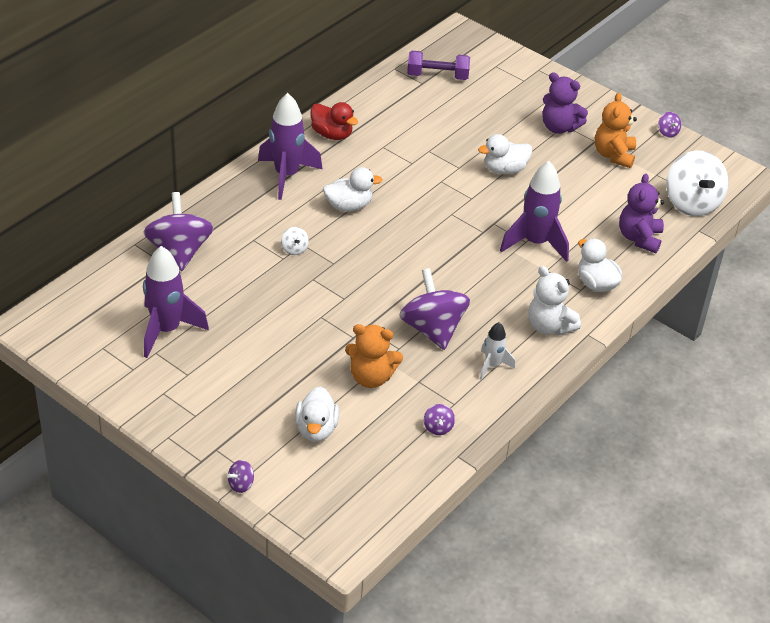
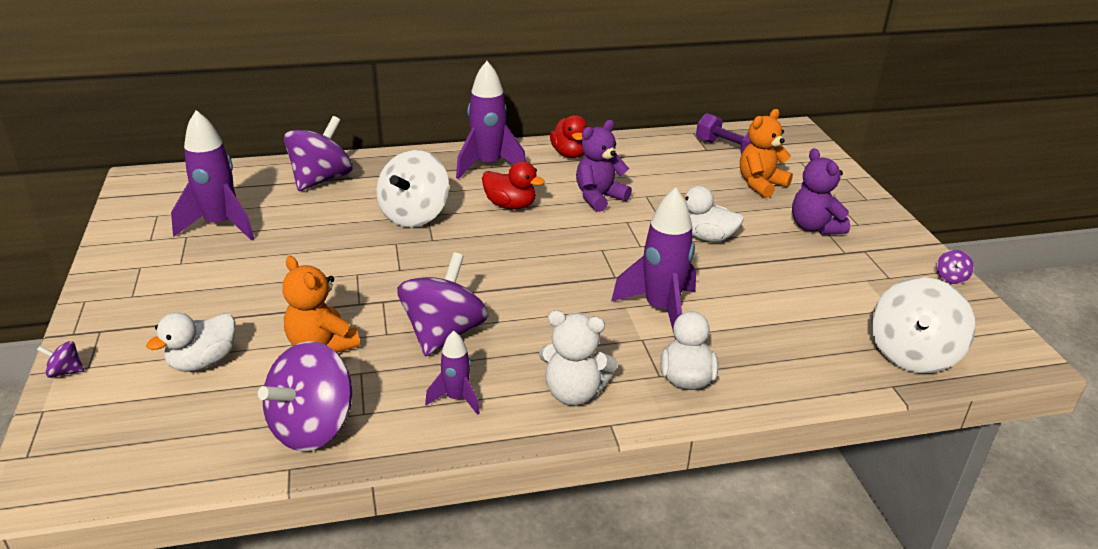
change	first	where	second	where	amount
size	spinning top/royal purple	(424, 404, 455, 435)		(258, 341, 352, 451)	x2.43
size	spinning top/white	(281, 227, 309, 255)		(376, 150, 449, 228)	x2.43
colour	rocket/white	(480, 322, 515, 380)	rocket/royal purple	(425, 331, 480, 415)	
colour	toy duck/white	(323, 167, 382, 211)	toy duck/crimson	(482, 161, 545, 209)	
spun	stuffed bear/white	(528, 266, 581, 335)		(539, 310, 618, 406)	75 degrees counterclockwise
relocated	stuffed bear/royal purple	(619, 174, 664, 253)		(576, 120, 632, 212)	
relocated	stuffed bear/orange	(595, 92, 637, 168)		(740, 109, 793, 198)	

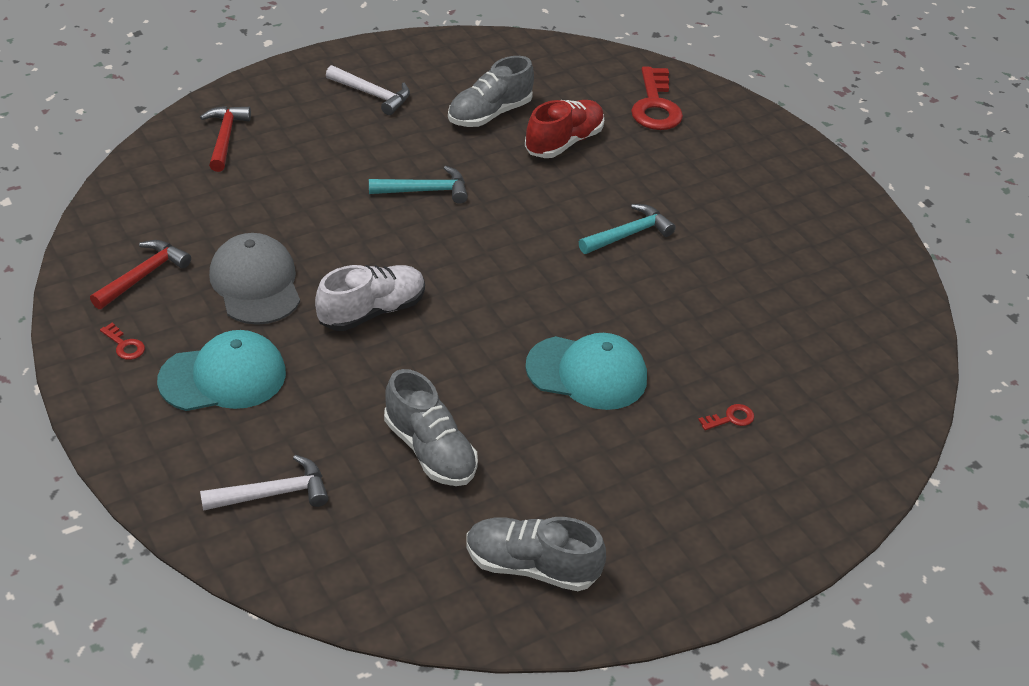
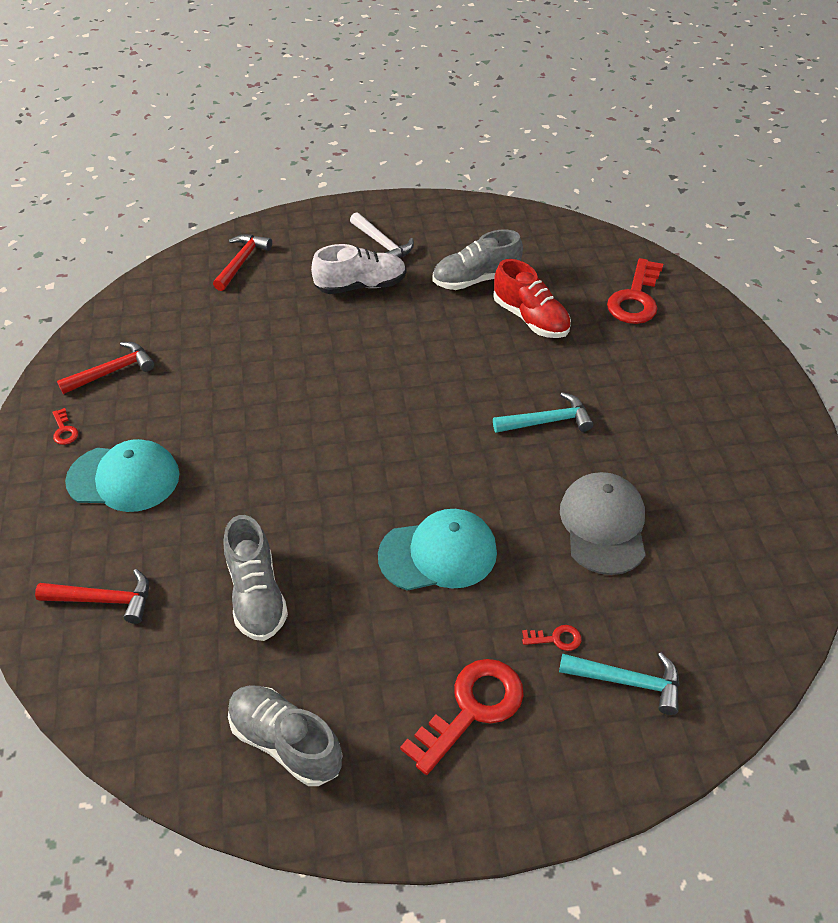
change	first	where	second	where	amount
colour	carpenter's hammer/white	(200, 455, 329, 511)	carpenter's hammer/crimson	(35, 569, 149, 624)	
relocated	lace-up shoe/white	(315, 265, 425, 331)		(311, 244, 406, 294)	
spun	peaked cap/teal	(525, 333, 647, 410)		(378, 509, 497, 591)	45 degrees counterclockwise
appeared			door key/crimson	(400, 659, 524, 775)	
spun	lace-up shoe/crimson	(525, 100, 604, 158)		(493, 259, 571, 338)	75 degrees clockwise
relocated	carpenter's hammer/teal	(369, 166, 468, 204)		(559, 652, 680, 715)	
relocated	peaked cap/grey	(209, 233, 300, 325)		(560, 472, 646, 575)	

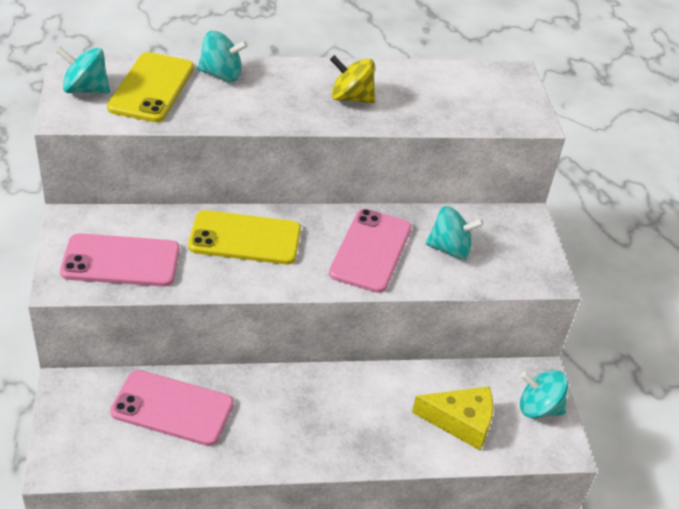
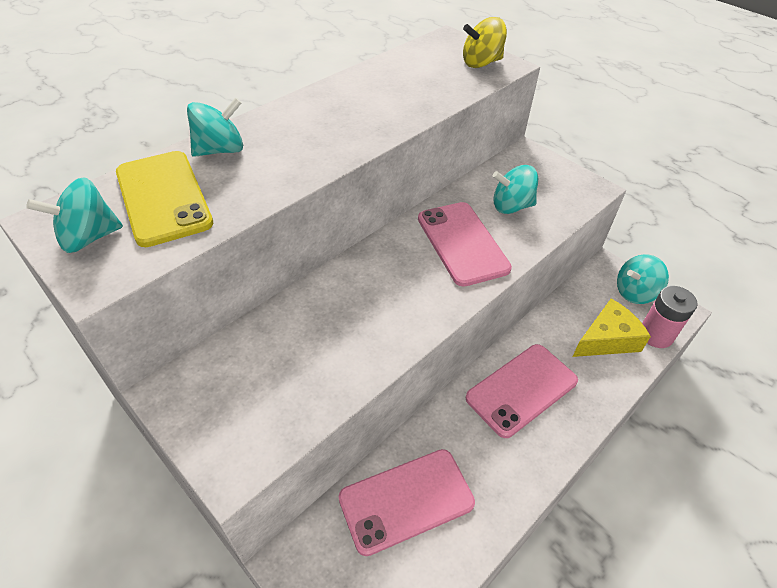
change	first	where	second	where	amount
relocated	spinning top/yellow	(330, 55, 375, 104)		(463, 17, 507, 68)	
relocated	phone/rose-pink	(60, 233, 180, 287)		(466, 344, 578, 438)	
spun	spinning top/teal	(426, 206, 484, 259)		(493, 165, 538, 214)	150 degrees counterclockwise
appeared			battery/rose-pink	(642, 286, 698, 348)	
missing	phone/yellow	(188, 210, 301, 264)			

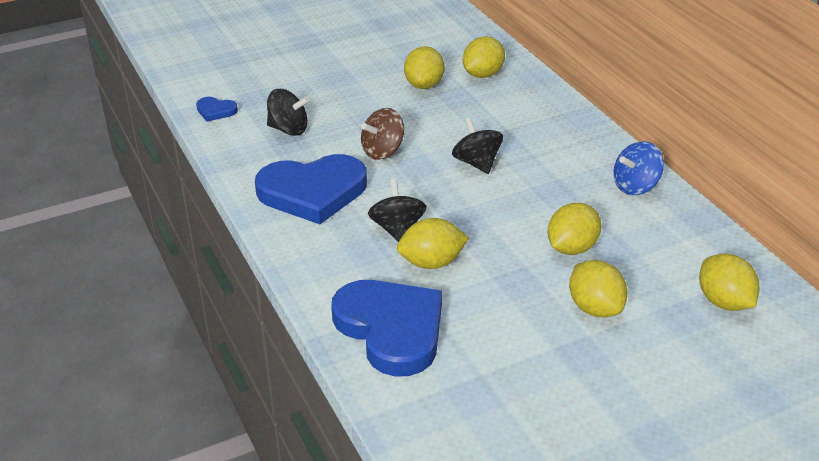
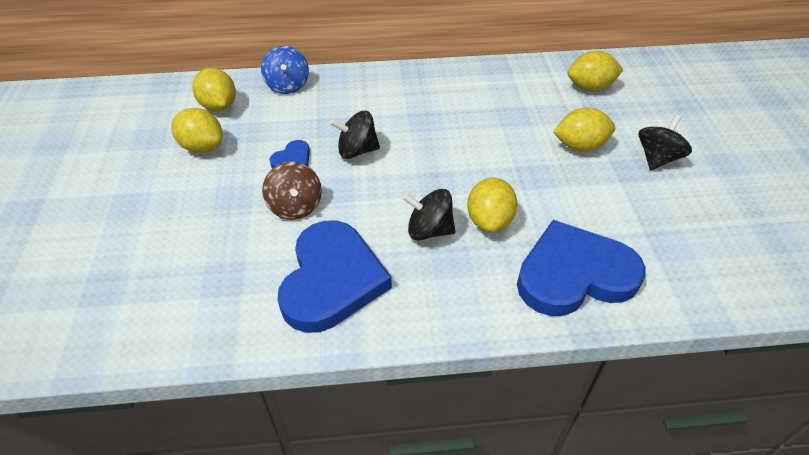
change	first	where	second	where	amount
relocated	spinning top/blue	(614, 141, 664, 195)		(261, 46, 309, 94)	
relocated	heart shape/blue	(196, 97, 238, 122)		(269, 140, 310, 168)	
relocated	spinning top/black	(267, 89, 309, 136)		(639, 115, 692, 170)	
missing	lemon/yellow	(548, 203, 601, 255)			

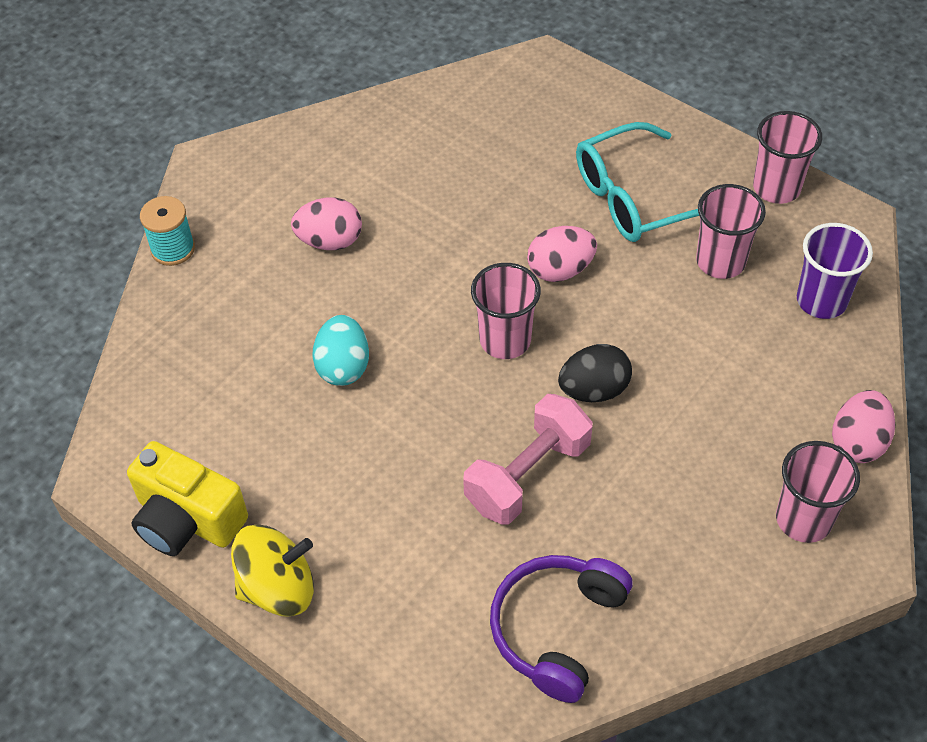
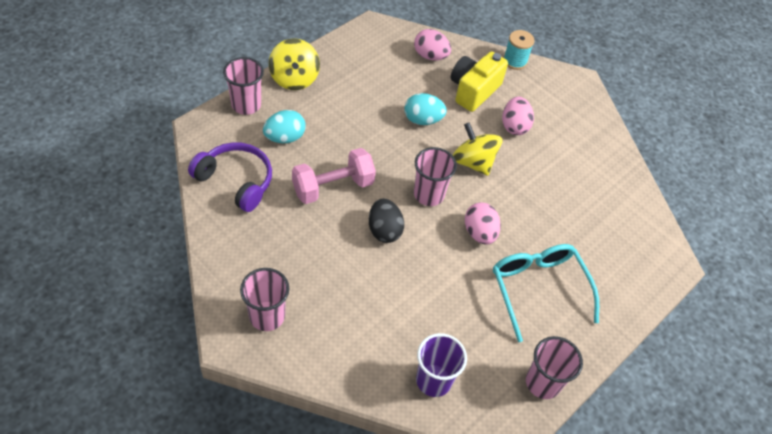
change	first	where	second	where	amount
relocated	tumbler/rose-pink	(696, 184, 766, 279)		(223, 57, 264, 115)	
appeared			toy egg/teal	(263, 110, 306, 143)	
spun	free weight/rose-pink	(463, 394, 592, 525)		(292, 148, 376, 204)	75 degrees counterclockwise
relocated	toy egg/rose-pink	(832, 390, 895, 463)		(414, 29, 451, 60)	
relocated	compact camera/yellow	(127, 441, 248, 556)		(451, 52, 508, 112)	
appeared			spinning top/yellow	(453, 122, 502, 176)	

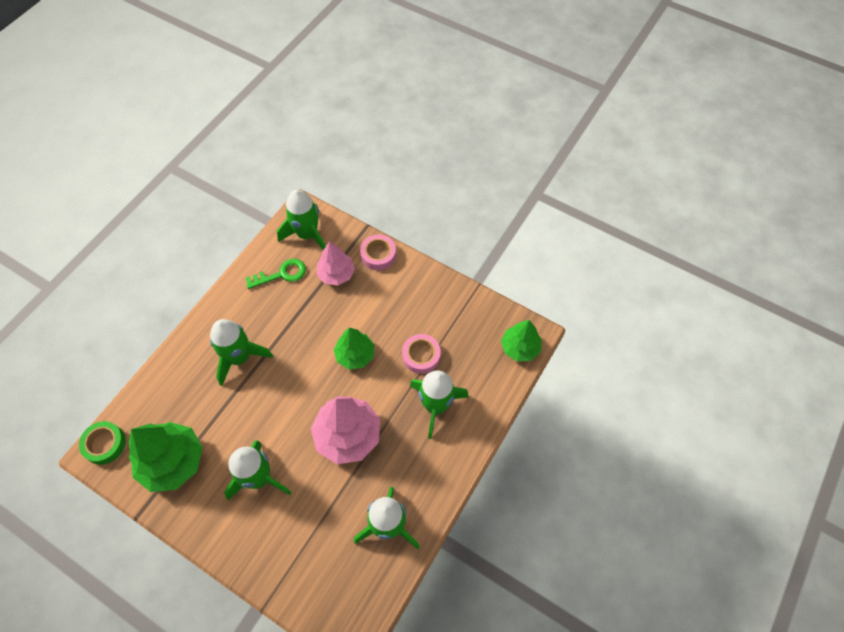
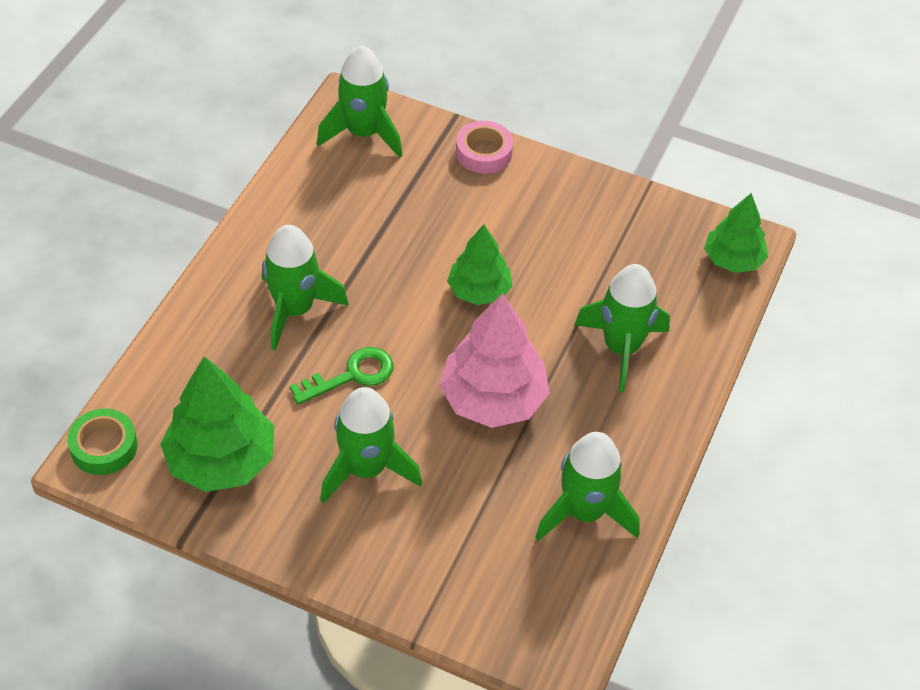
change	first	where	second	where	amount
relocated	door key/green	(246, 259, 306, 289)		(290, 347, 393, 405)	
missing	fir tree/rose-pink	(317, 242, 355, 285)			
missing	tape/rose-pink	(402, 334, 441, 374)			

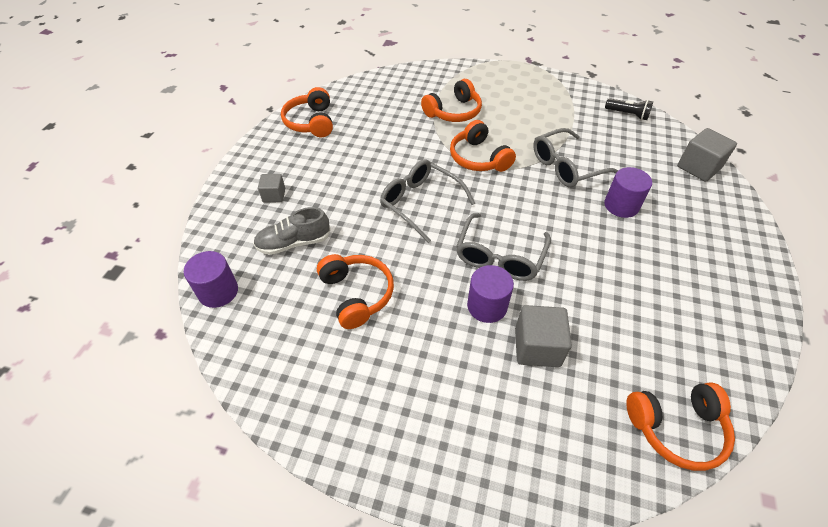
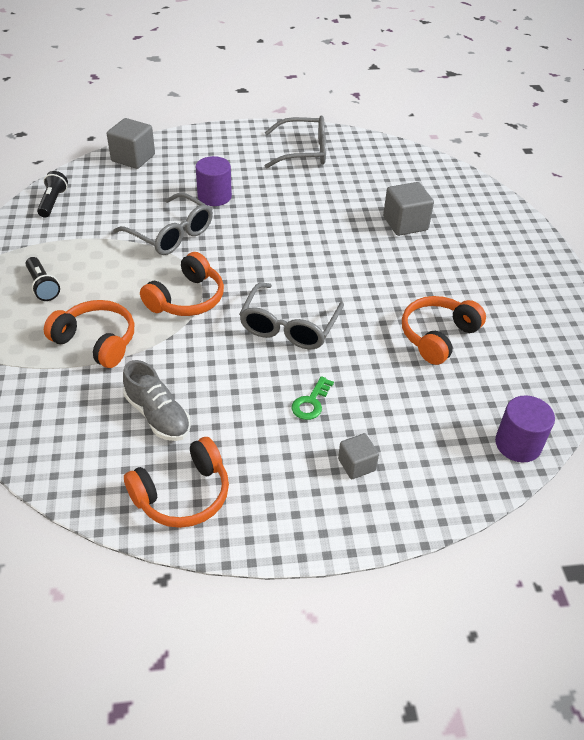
change	first	where	second	where	amount
appeared			pocket torch/black	(26, 257, 60, 301)	
relocated	lace-up shoe/grey	(253, 207, 331, 255)		(123, 360, 191, 441)	
relocated	spectacles/grey	(456, 213, 551, 281)		(265, 115, 326, 168)	
appeared			door key/green	(292, 376, 334, 420)	
missing	solid cylinder/royal purple	(467, 265, 514, 323)			
missing	headset/orange	(626, 382, 735, 471)			

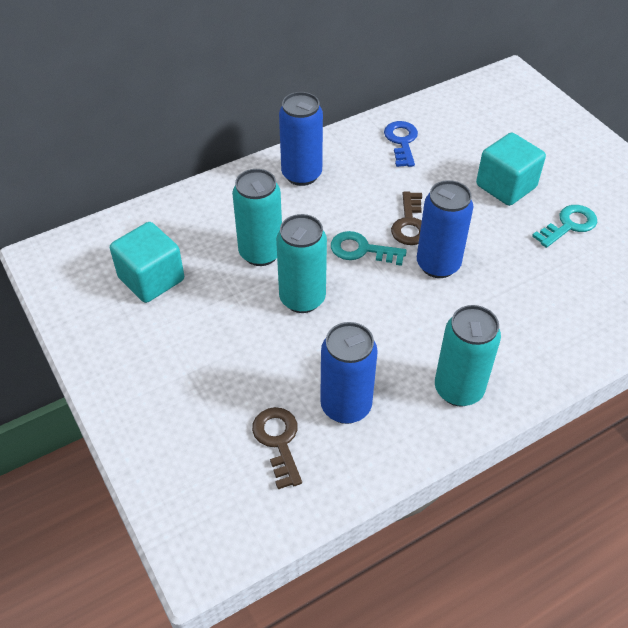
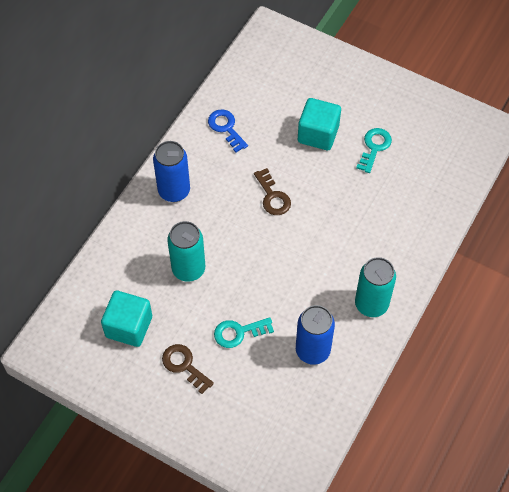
change	first	where	second	where	amount
relocated	door key/brown	(252, 407, 302, 489)		(162, 344, 214, 394)	
relocated	door key/teal	(331, 231, 407, 266)		(214, 317, 274, 348)	
missing	soda can/teal	(276, 214, 327, 313)			
missing	soda can/blue	(417, 180, 473, 278)			

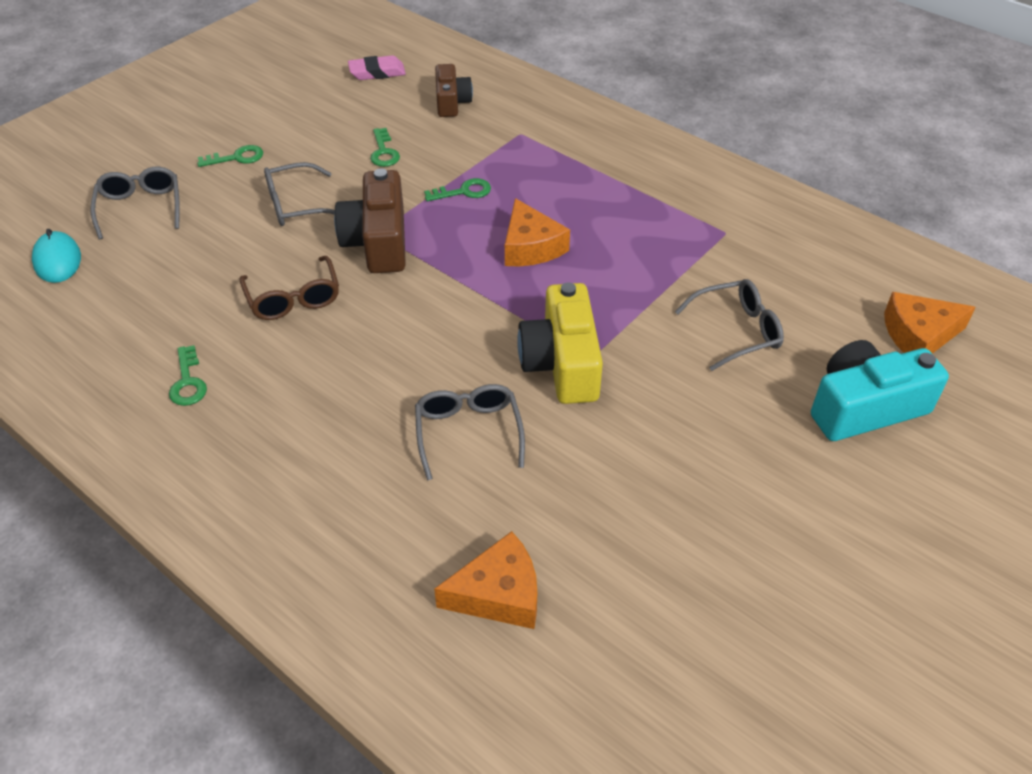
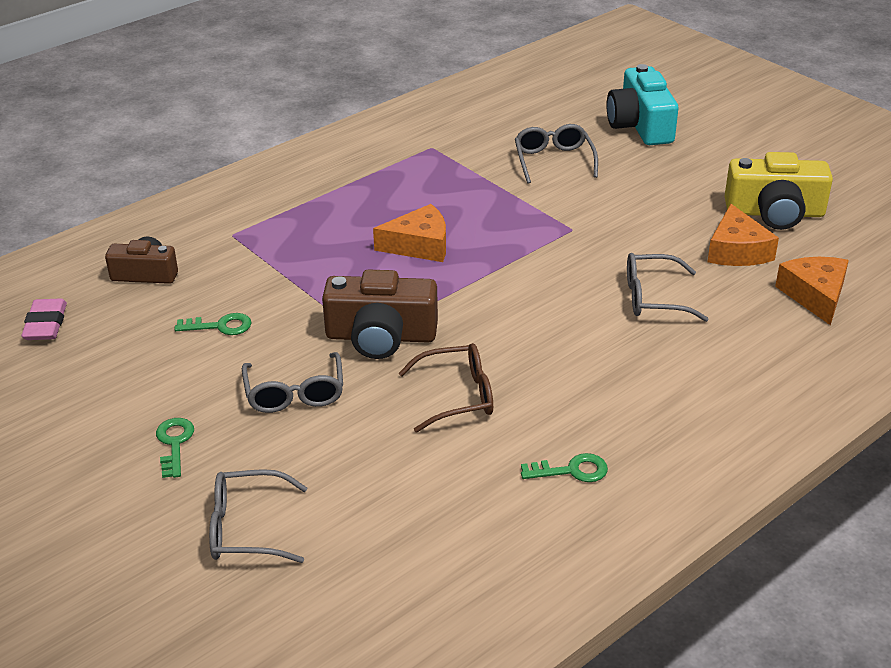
change	first	where	second	where	amount
relocated	cheese/orange	(884, 292, 976, 354)		(707, 204, 779, 266)	
relocated	compact camera/yellow	(517, 282, 603, 404)		(725, 152, 833, 230)	
missing	computer mouse/teal	(32, 229, 81, 283)			
missing	door key/green	(424, 178, 491, 201)			

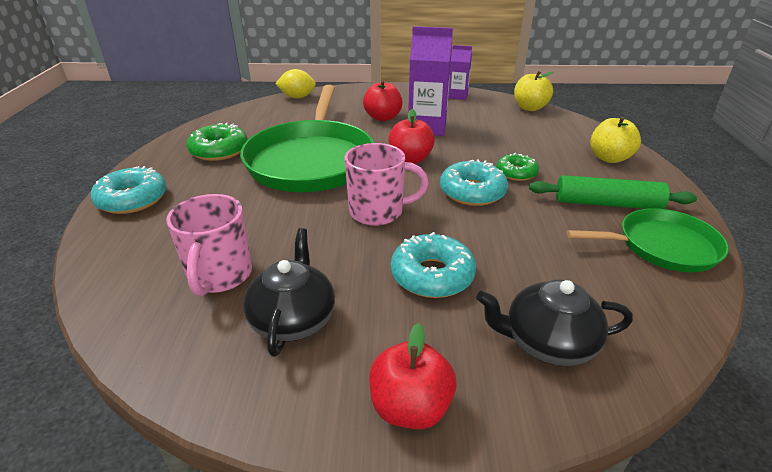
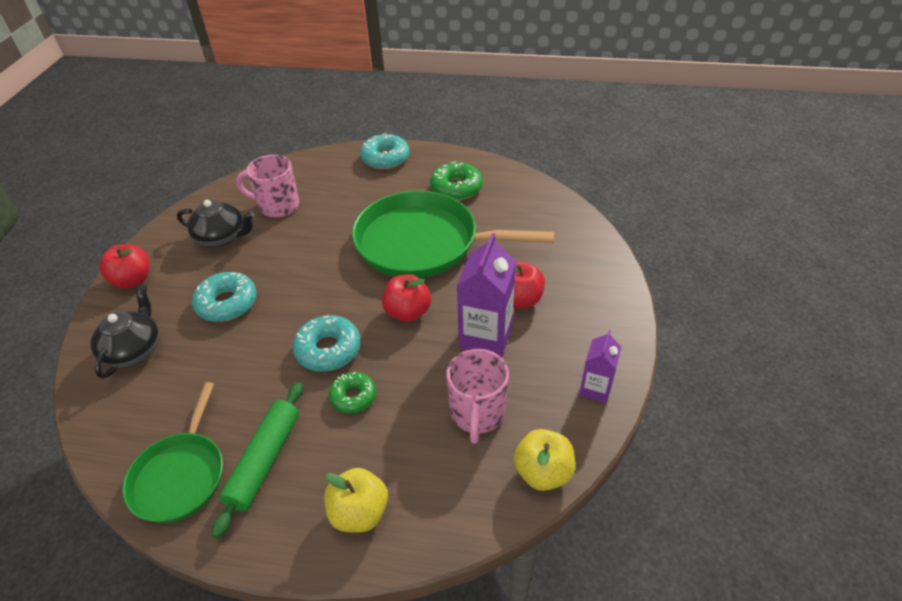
change	first	where	second	where	amount
relocated	coffee mug/rose-pink	(344, 143, 429, 226)		(446, 349, 509, 444)	
missing	lemon/yellow	(275, 69, 316, 98)			

